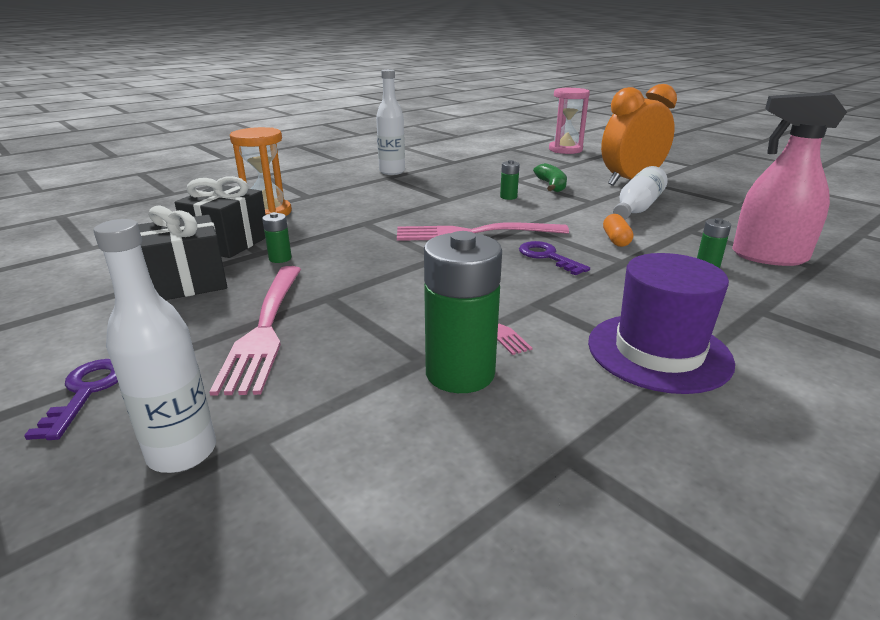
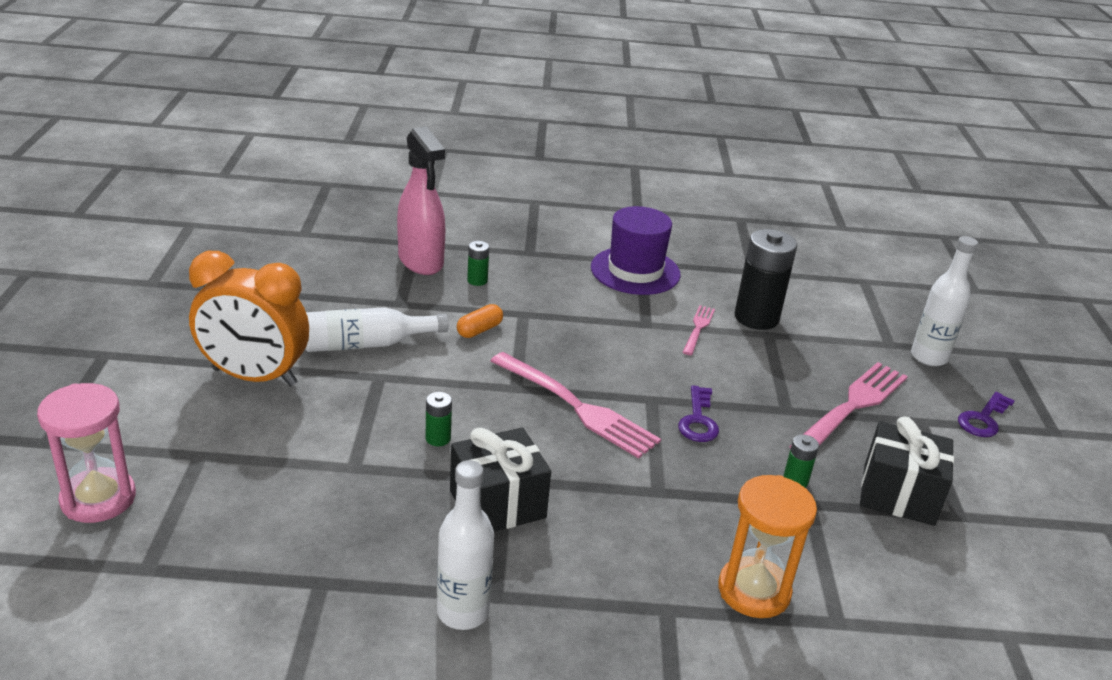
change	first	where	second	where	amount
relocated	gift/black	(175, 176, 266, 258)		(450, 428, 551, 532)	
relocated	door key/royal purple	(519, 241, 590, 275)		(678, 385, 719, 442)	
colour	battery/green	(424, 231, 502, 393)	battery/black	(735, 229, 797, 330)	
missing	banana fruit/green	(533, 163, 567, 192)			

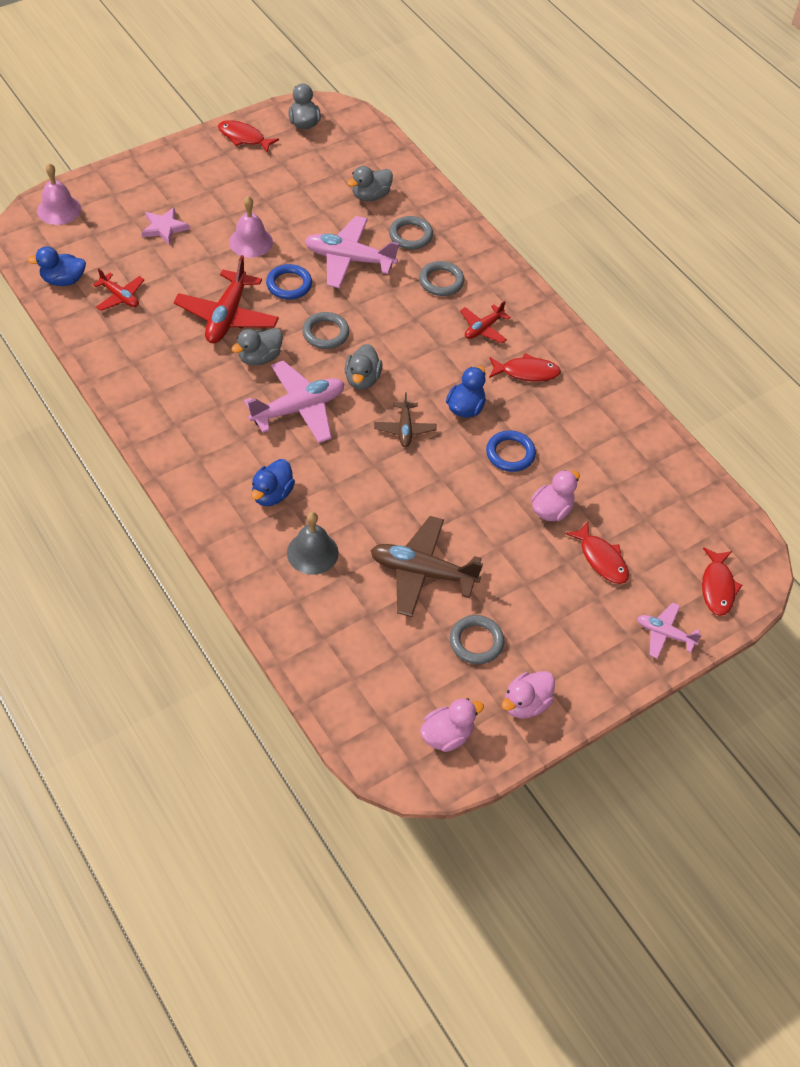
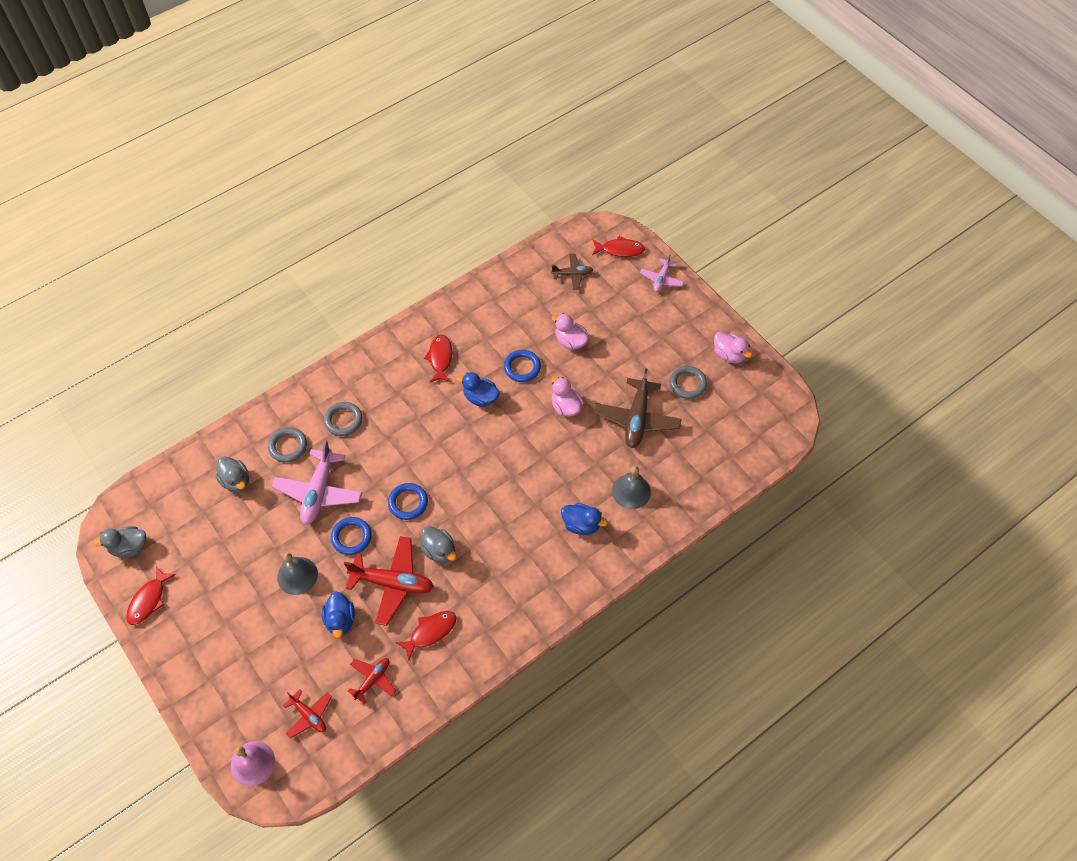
change	first	where	second	where	amount
colour	school bell/rose-pink	(229, 196, 273, 258)	school bell/grey	(277, 553, 318, 595)	
relocated	aeroplane/crimson	(460, 301, 511, 343)		(283, 689, 332, 738)	
relocated	toy duck/blue	(28, 246, 86, 286)		(322, 592, 355, 638)	
colour	hoop/grey	(302, 312, 349, 349)	hoop/blue	(388, 483, 428, 520)	
relocated	fish figure/crimson	(565, 521, 629, 584)		(396, 611, 456, 660)	
relocated	aeroplane/brown	(374, 392, 437, 447)		(551, 254, 593, 290)	
relocated	toy duck/rose-pink	(420, 698, 484, 752)		(551, 376, 584, 417)	
missing	star/rose-pink	(142, 207, 190, 245)			
missing	aeroplane/rose-pink	(244, 360, 345, 443)			
missing	toy duck/grey	(345, 344, 383, 390)			

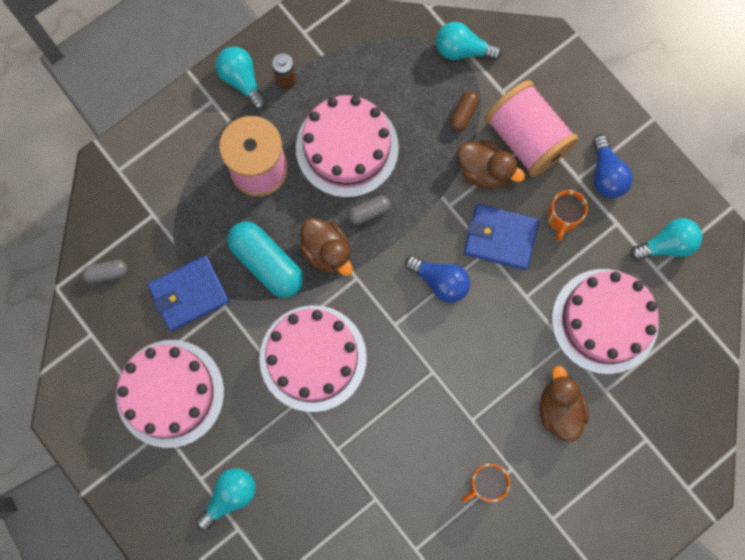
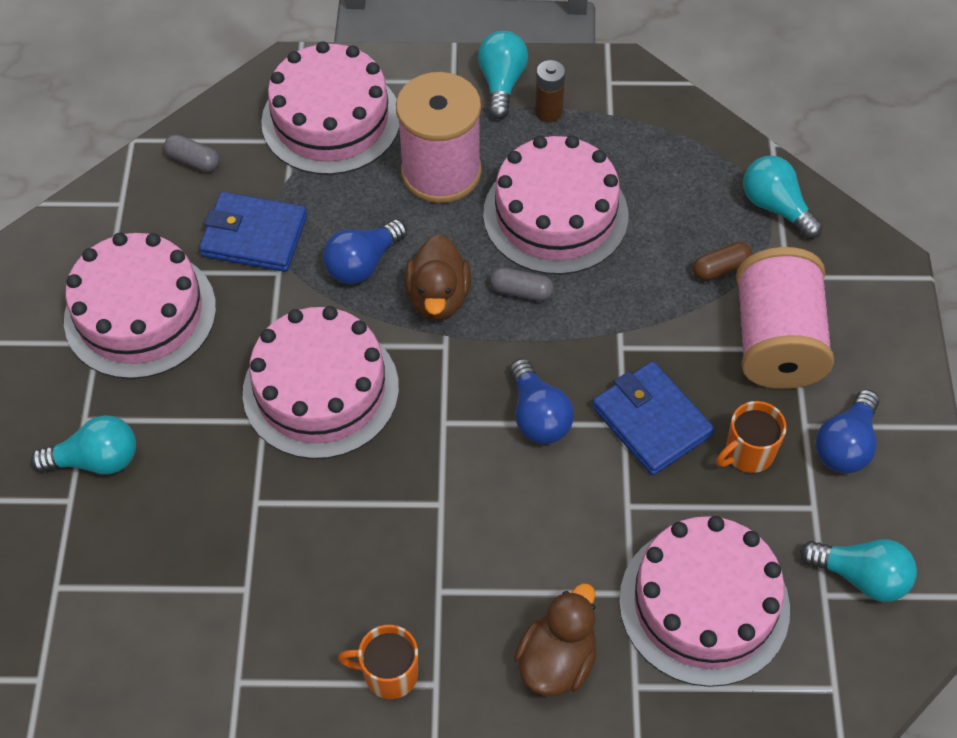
change	first	where	second	where	amount
appeared			cake/rose-pink	(261, 41, 399, 175)	
exchanged	pill shape/teal	(227, 221, 303, 298)	light bulb/blue	(323, 219, 407, 284)	
missing	toy duck/brown	(458, 140, 525, 189)			

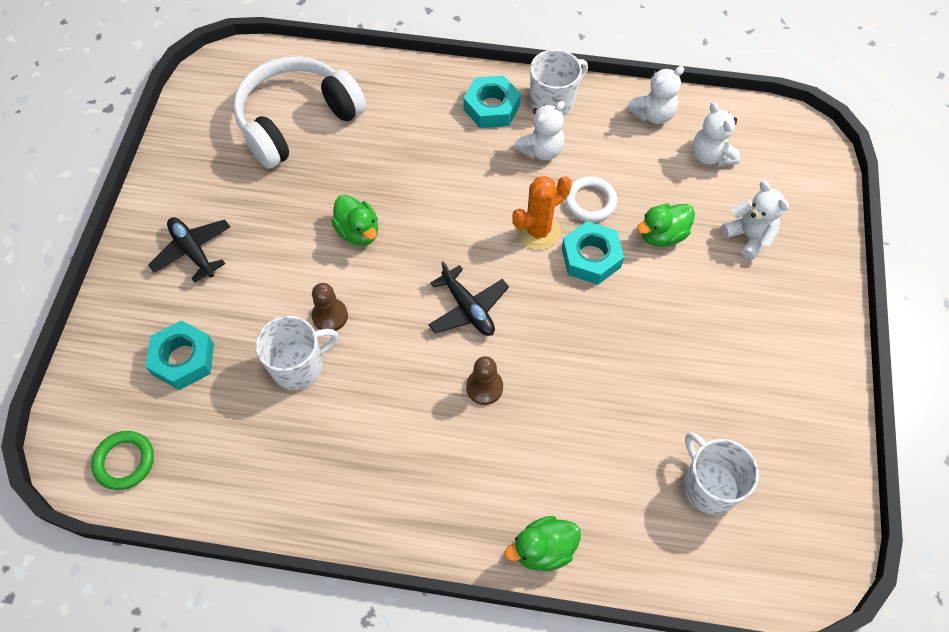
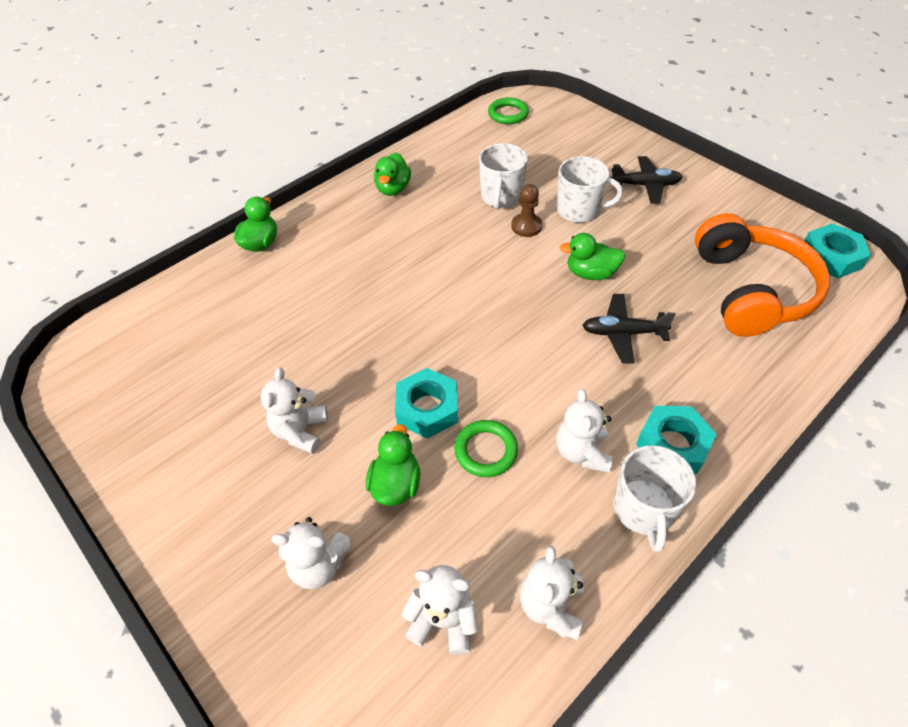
change	first	where	second	where	amount
appeared			stuffed bear/white	(261, 367, 328, 454)	
appeared			toy duck/green	(374, 153, 411, 196)	
colour	hoop/white	(565, 176, 617, 222)	hoop/green	(454, 420, 518, 477)	
relocated	coffee mug/white	(683, 432, 759, 515)		(557, 156, 623, 223)	
relocated	aeroplane/black	(428, 261, 509, 336)		(582, 294, 676, 364)	
colour	headset/white	(233, 56, 366, 169)	headset/orange	(695, 213, 830, 337)	
relocated	hexagon nut/teal	(145, 320, 214, 390)		(804, 223, 871, 278)	
missing	pawn/brown	(466, 356, 503, 405)			
missing	cactus/orange	(512, 176, 572, 250)			

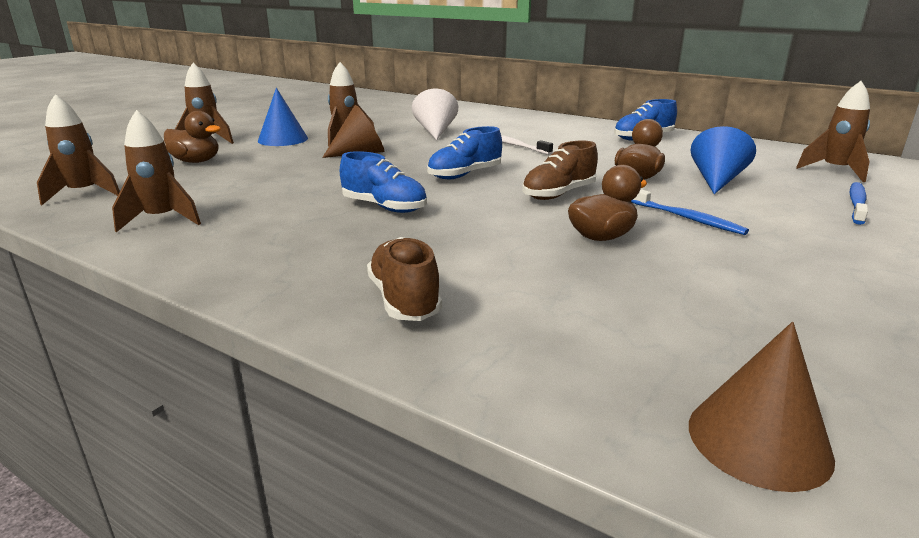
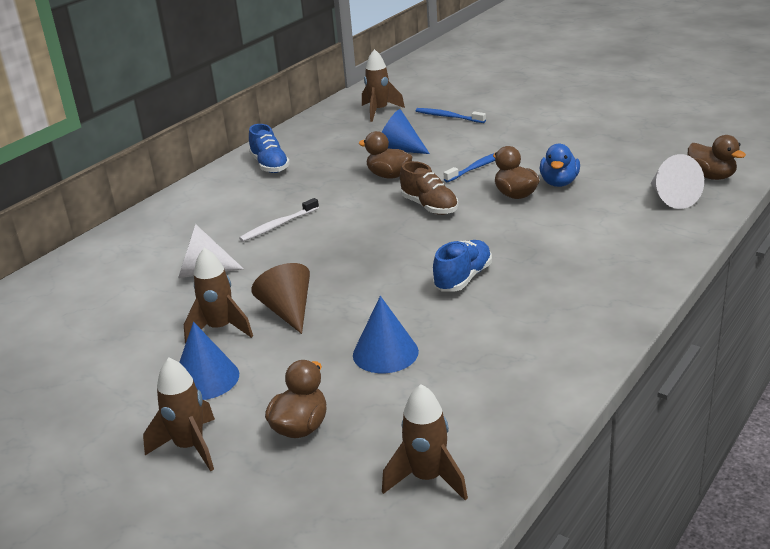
change	first	where	second	where	amount
appeared			cone/blue	(353, 296, 419, 373)	
appeared			toy duck/blue	(540, 144, 580, 187)	
appeared			cone/white	(651, 154, 704, 209)	
exchanged	cone/brown	(689, 322, 835, 492)	toy duck/brown	(688, 135, 746, 180)	
missing	rocket/brown	(112, 110, 201, 232)			
missing	lace-up shoe/brown	(367, 237, 442, 321)			
missing	lace-up shoe/blue	(427, 126, 502, 179)			

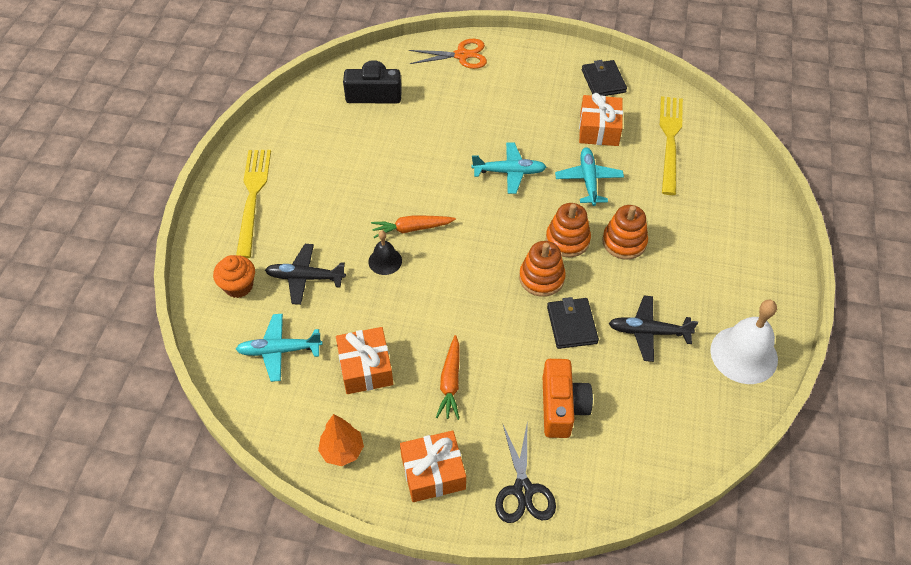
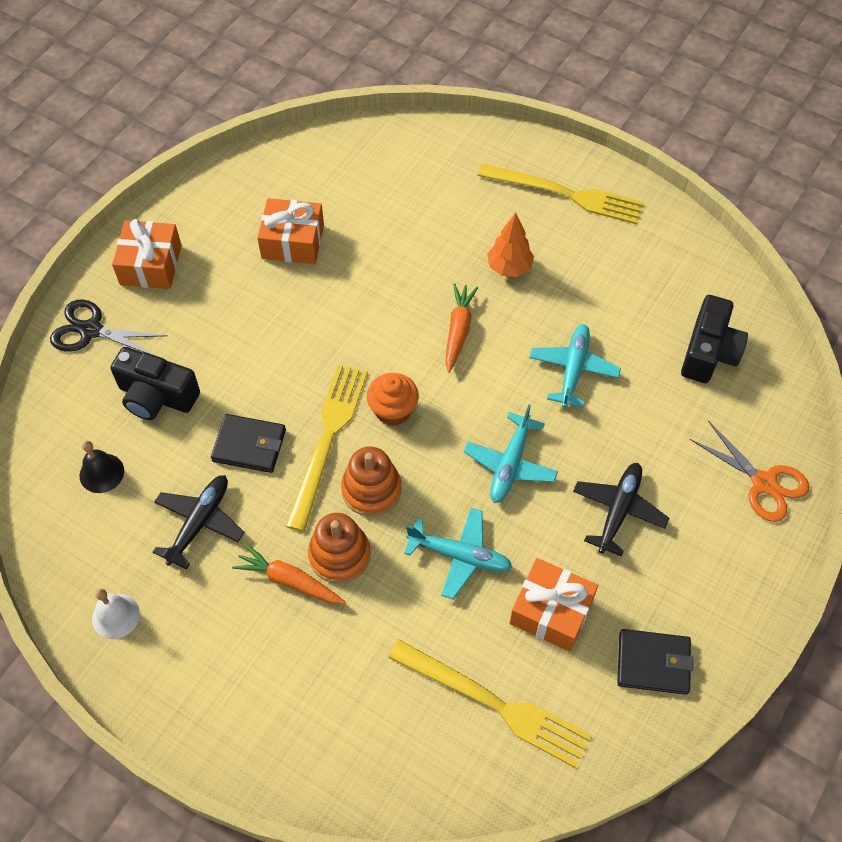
change	first	where	second	where	amount
relocated	school bell/black	(368, 231, 402, 275)		(80, 441, 124, 493)	
size	school bell/white	(710, 300, 778, 384)		(92, 588, 140, 639)	x0.54
colour	compact camera/orange	(543, 359, 593, 438)	compact camera/black	(110, 347, 200, 420)	
relocated	root vegetable/orange	(436, 335, 460, 420)		(232, 544, 346, 604)	
exchanged	stacking rings/orange	(519, 241, 566, 297)	fork/yellow	(286, 364, 368, 532)	
relocated	cupcake/orange	(213, 255, 255, 298)		(367, 373, 419, 426)	
relocated	fir tree/orange	(318, 414, 364, 466)		(487, 212, 534, 277)	
relocated	aeroplane/teal	(236, 314, 323, 382)		(529, 324, 621, 408)	
relocated	aeroplane/black	(265, 244, 346, 305)		(573, 463, 669, 557)	
spun	pair of scissors/orange	(409, 39, 487, 69)		(690, 421, 810, 522)	60 degrees counterclockwise

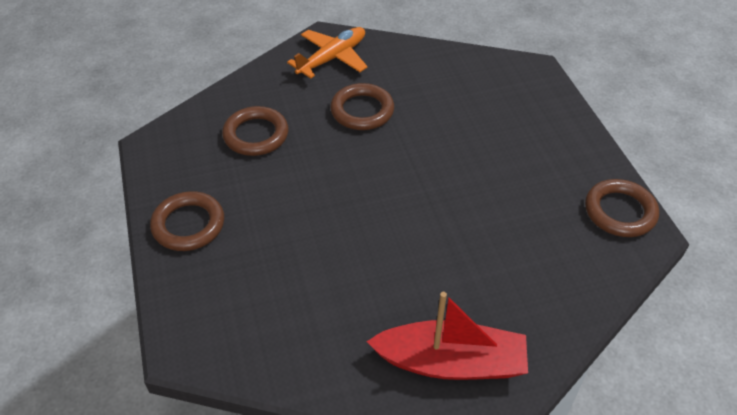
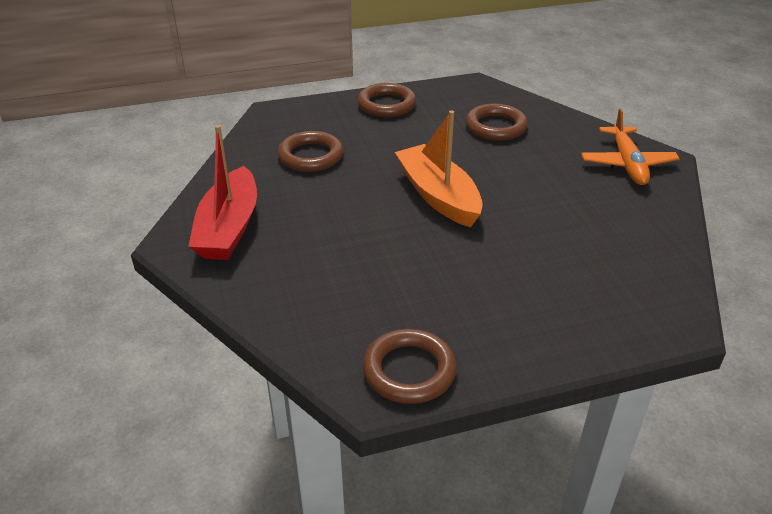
change	first	where	second	where	amount
relocated	hoop/brown	(330, 83, 394, 130)		(277, 131, 344, 172)	
appeared			boat/orange	(395, 110, 483, 227)	
spun	aeroplane/orange	(287, 27, 367, 78)		(581, 108, 680, 185)	45 degrees clockwise

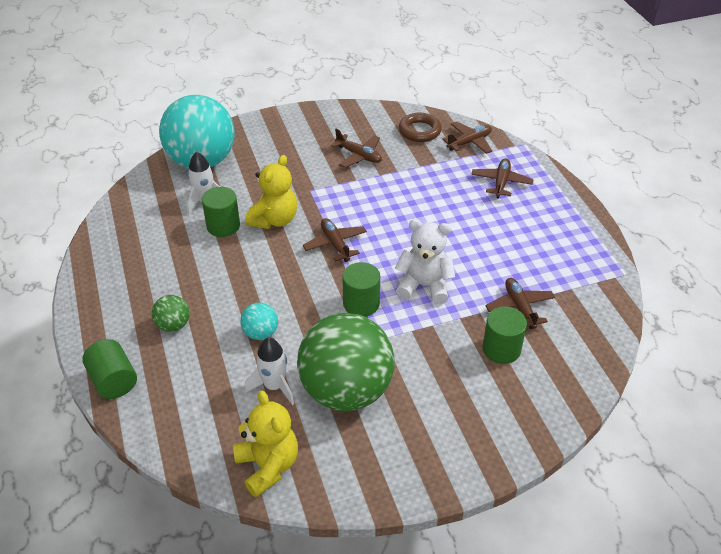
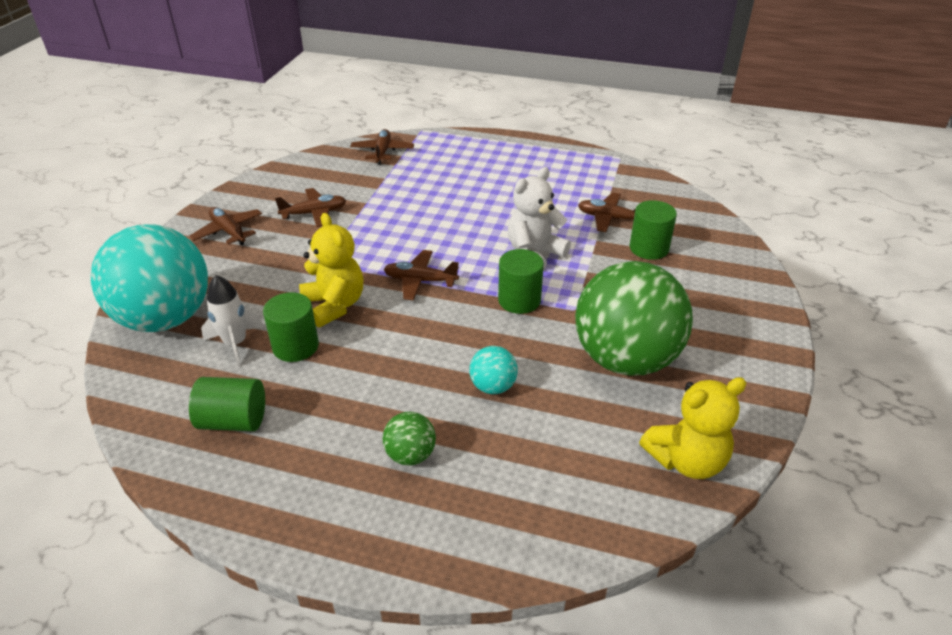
change	first	where	second	where	amount
relocated	solid cylinder/green	(82, 339, 137, 399)		(189, 377, 265, 431)	
relocated	aeroplane/brown	(471, 158, 534, 198)		(190, 207, 262, 245)	
spun	stuffed bear/yellow	(233, 390, 298, 497)		(639, 377, 746, 479)	150 degrees clockwise
missing	rocket/white	(245, 337, 294, 405)			
missing	hoop/brown	(399, 113, 442, 142)			

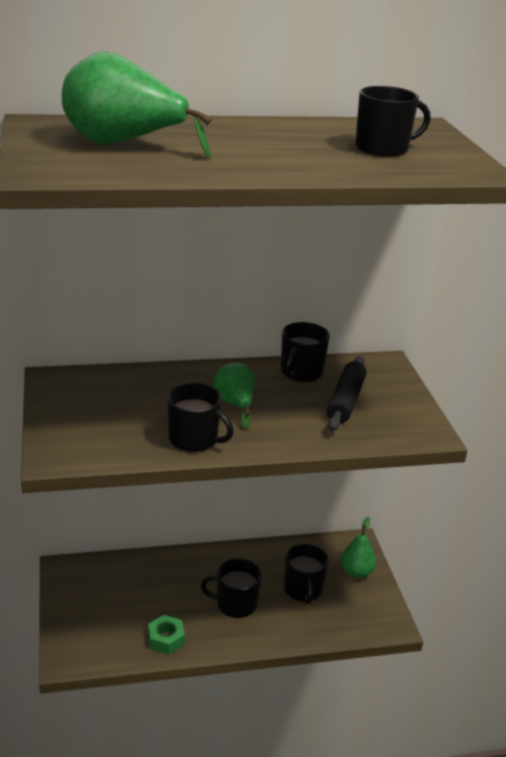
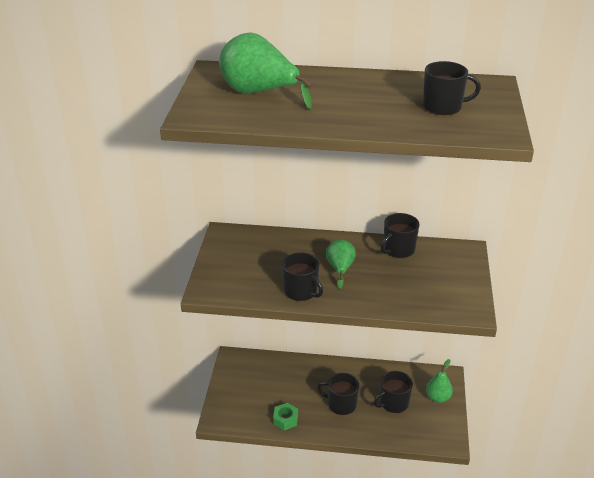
change	first	where	second	where	amount
spun	coffee mug/black	(284, 544, 329, 604)		(374, 371, 413, 413)	45 degrees clockwise
missing	pastry roller/black	(327, 356, 367, 431)			

